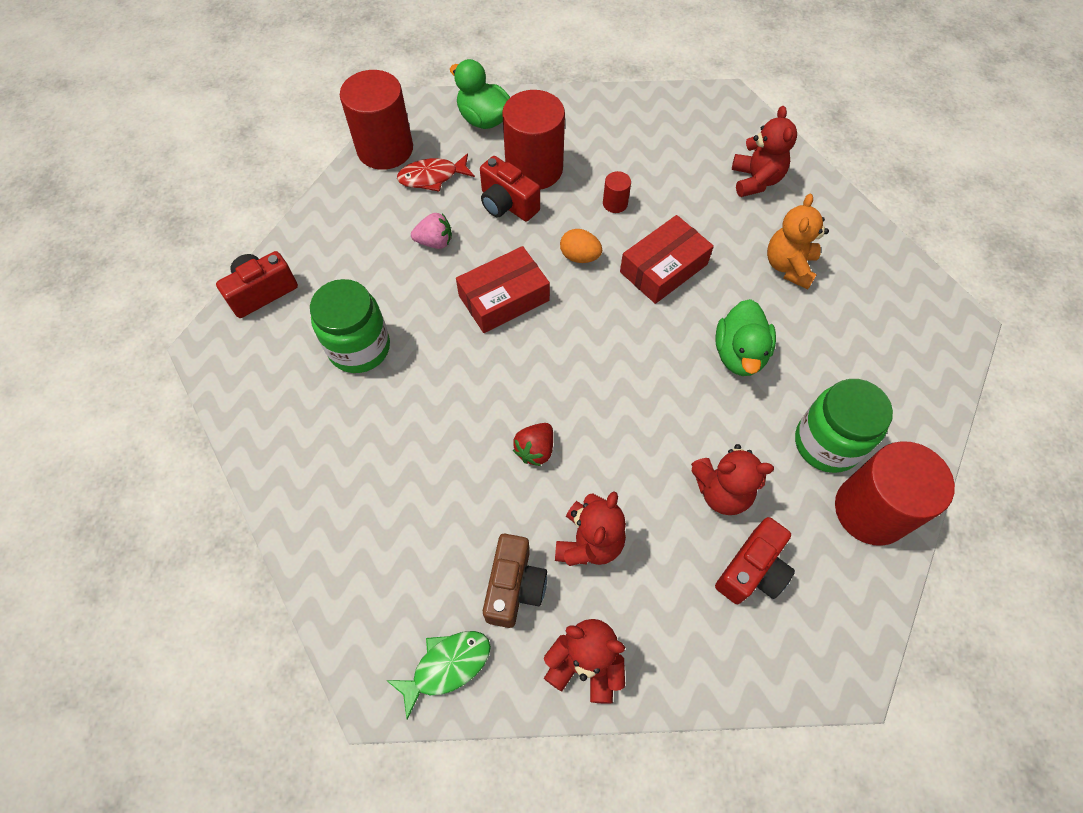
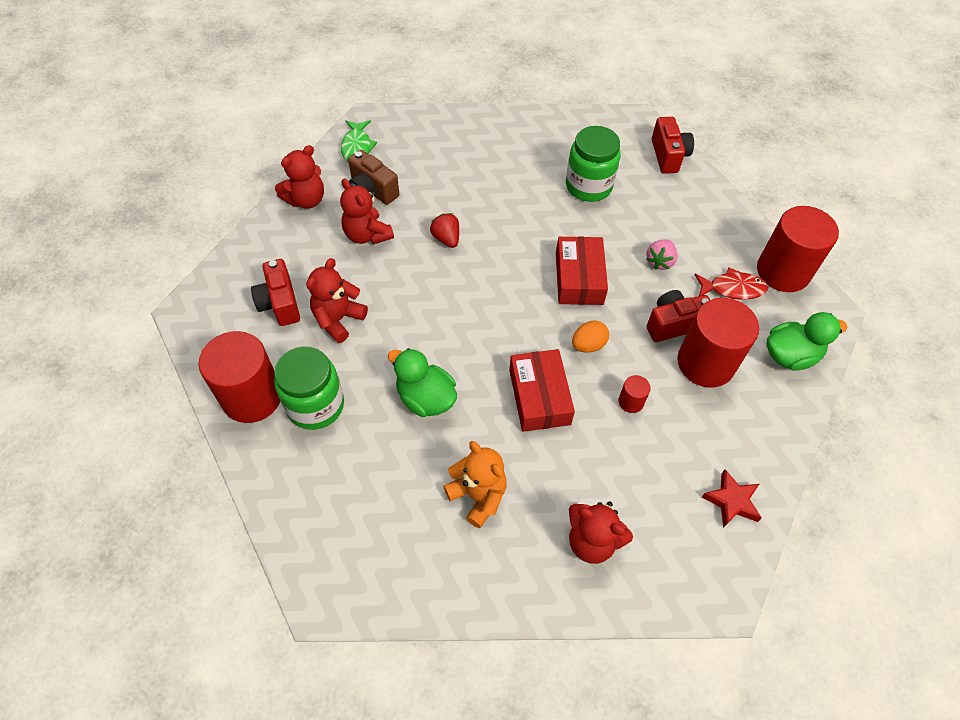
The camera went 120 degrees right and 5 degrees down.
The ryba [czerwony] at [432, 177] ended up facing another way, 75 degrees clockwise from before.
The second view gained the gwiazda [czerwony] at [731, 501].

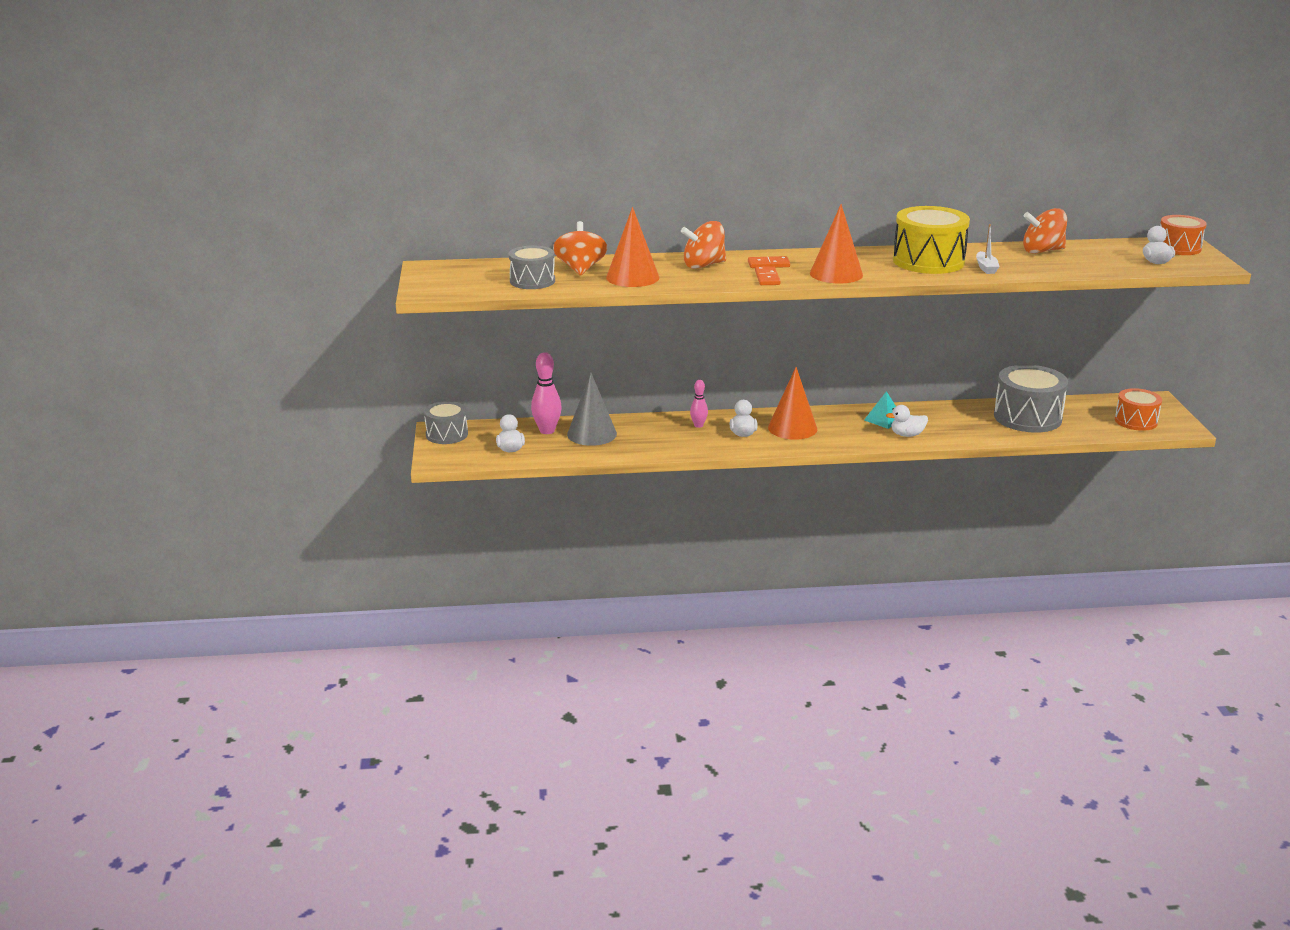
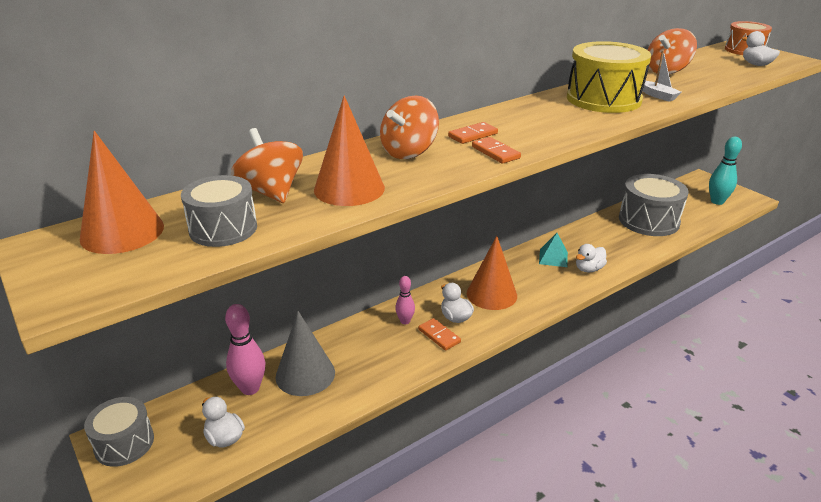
The camera went 30 degrees left and 5 degrees up.
The stożek [pomarańczowy] ended up elsewhere, having gone from [836, 274] to [122, 232].
Where the bęben [pomarańczowy] stood at [1136, 421], the kręgiel [turkusowy] came to stand at [717, 201].
The second view gained the kostka domina [pomarańczowy] at [439, 336].

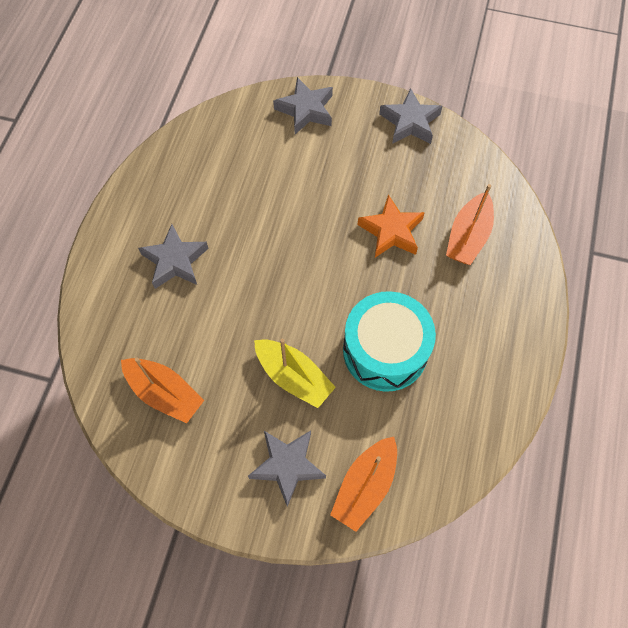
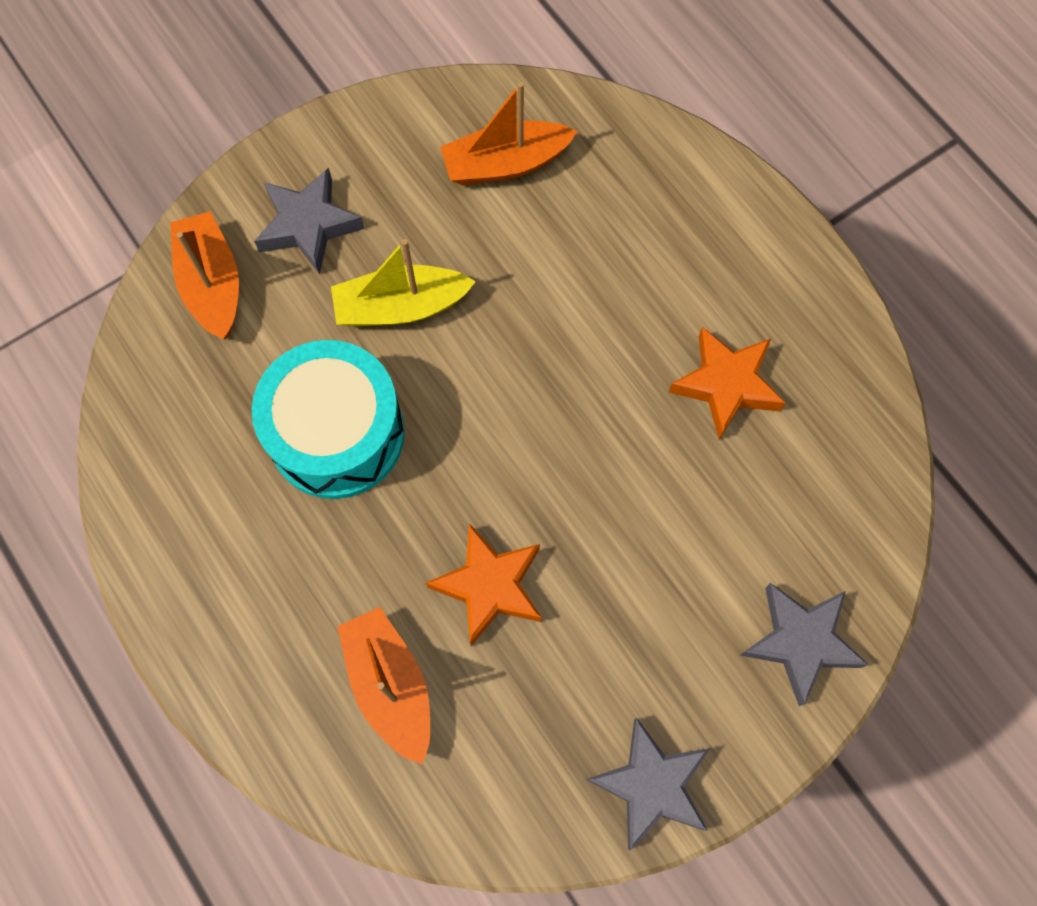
The camera went 130 degrees right and 5 degrees up.
The second view lost the gwiazda [szary] at [175, 261].
The second view gained the gwiazda [pomarańczowy] at [726, 385].

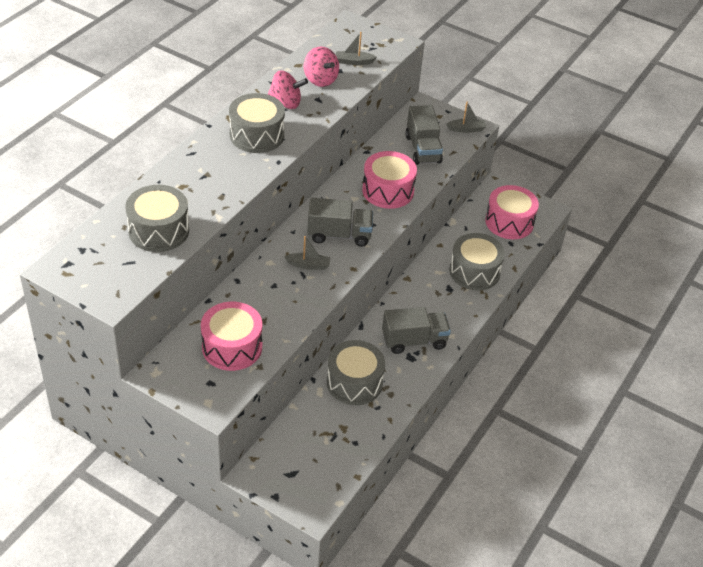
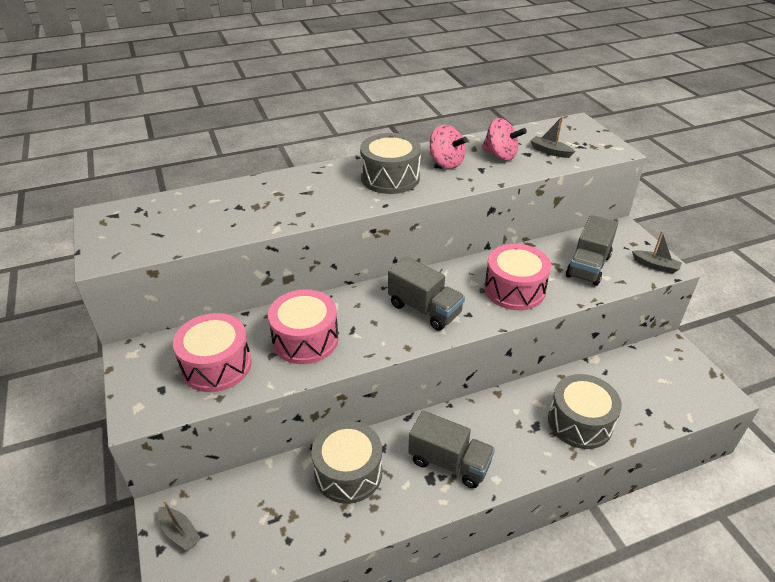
The camera went 40 degrees right and 5 degrees down.
The second view lost the bęben [szary] at [159, 230].
The łódka [szary] ended up elsewhere, having gone from [308, 265] to [180, 532].
The bączek [różowy] at [320, 80] ended up facing another way, 60 degrees counterclockwise from before.
The bęben [różowy] ended up elsewhere, having gone from [509, 222] to [305, 339].

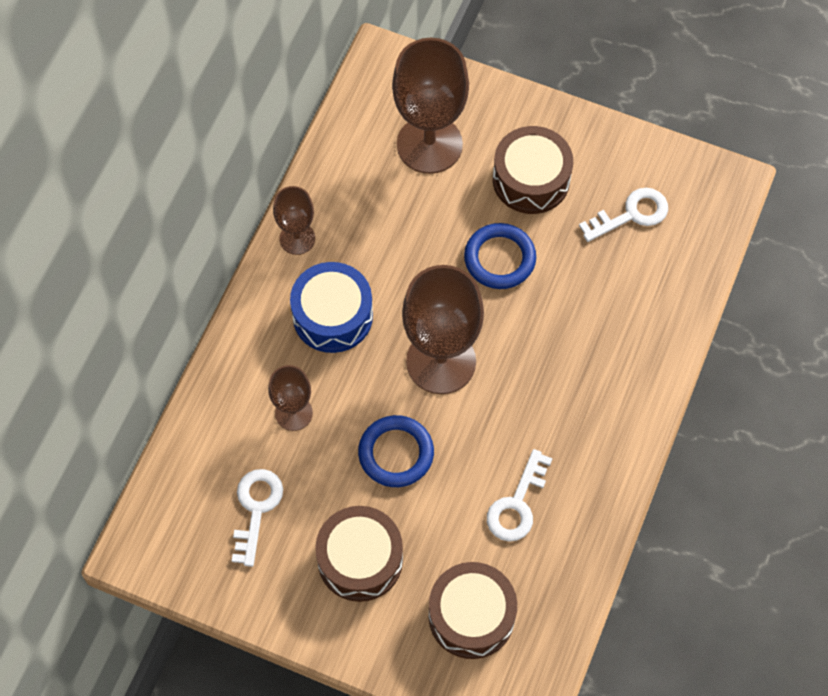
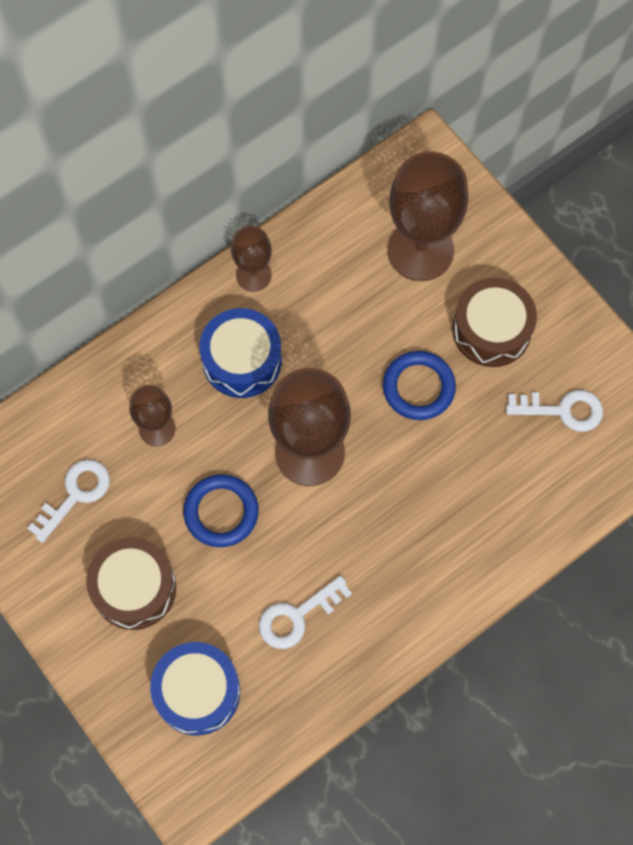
The camera went 30 degrees right and 5 degrees up.
What was the bęben [brązowy] at [471, 616] turned into the bęben [niebieski] at [197, 692].

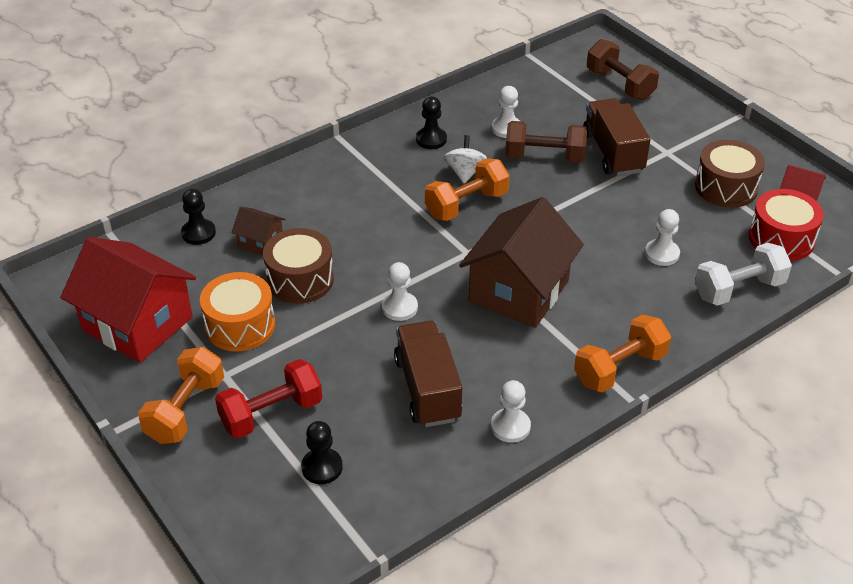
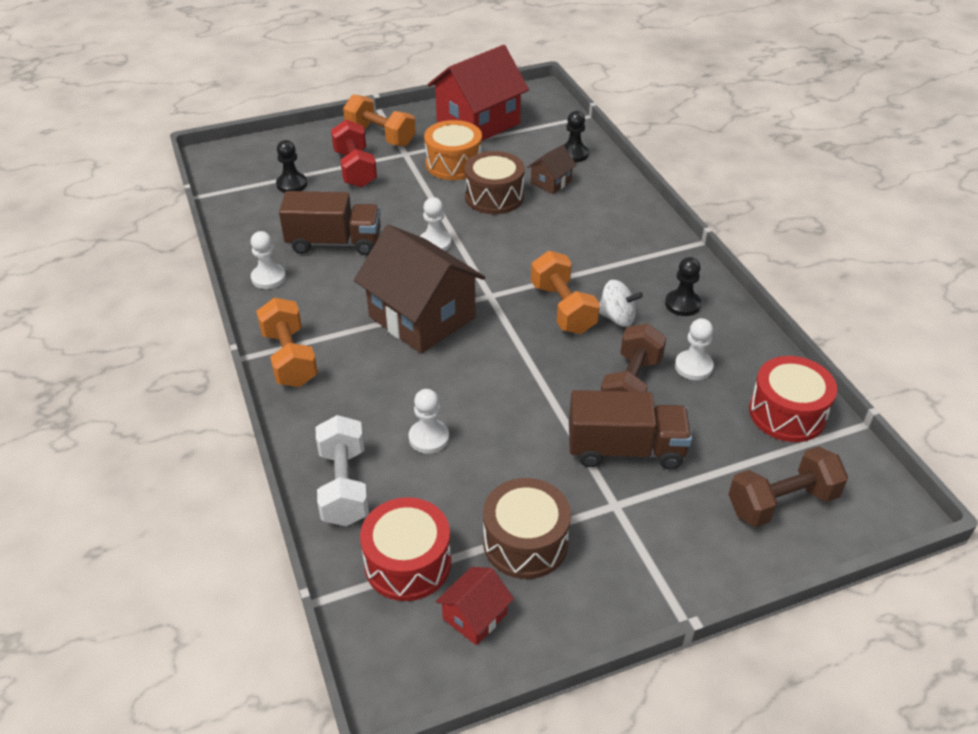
The camera went 105 degrees right and 0 degrees up.
The second view gained the bęben [czerwony] at [787, 413].

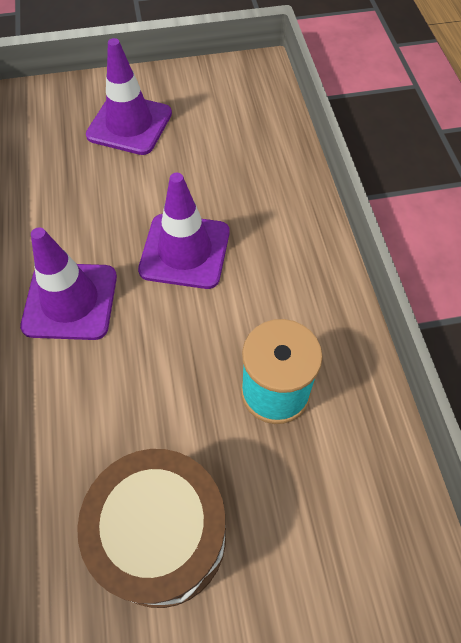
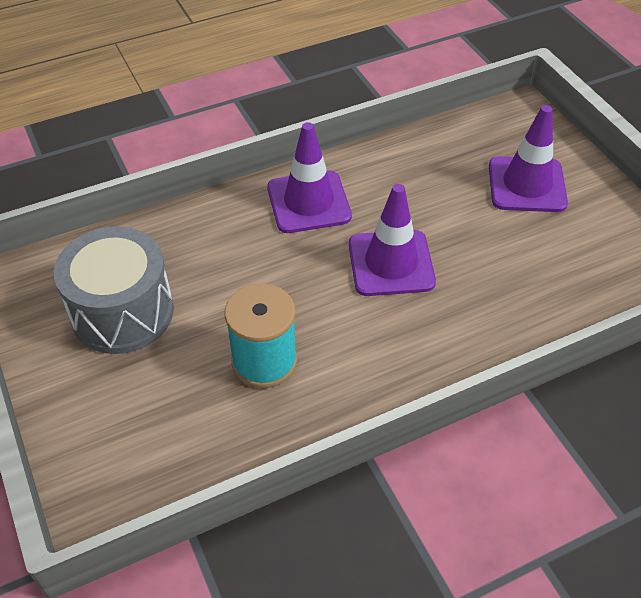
The camera went 75 degrees right and 10 degrees down.
What was the bęben [brązowy] at [162, 537] turned into the bęben [szary] at [122, 312].

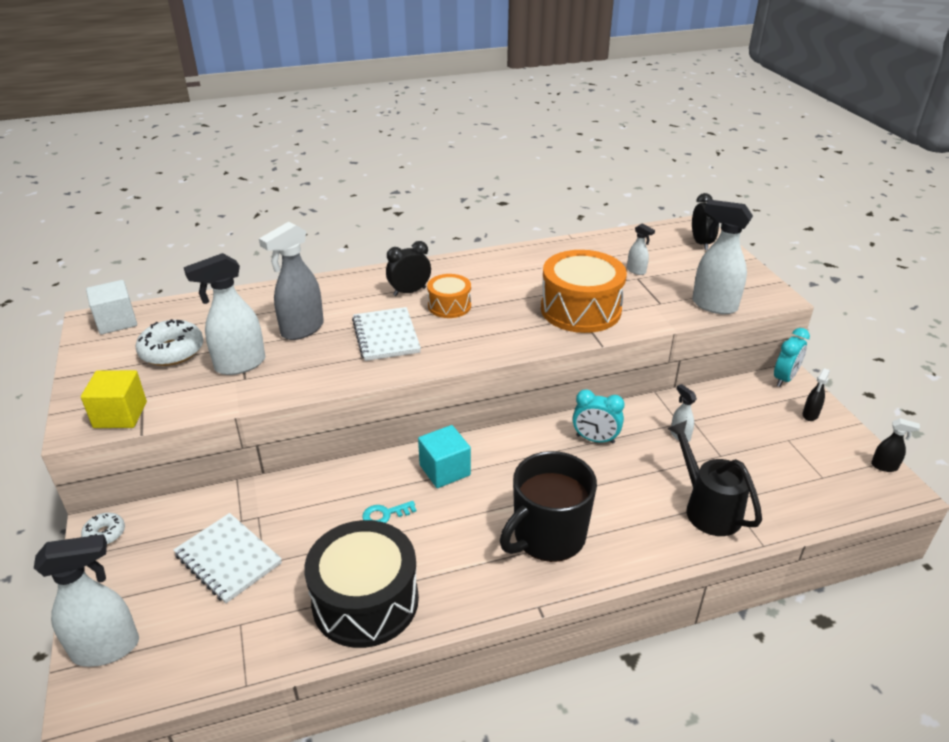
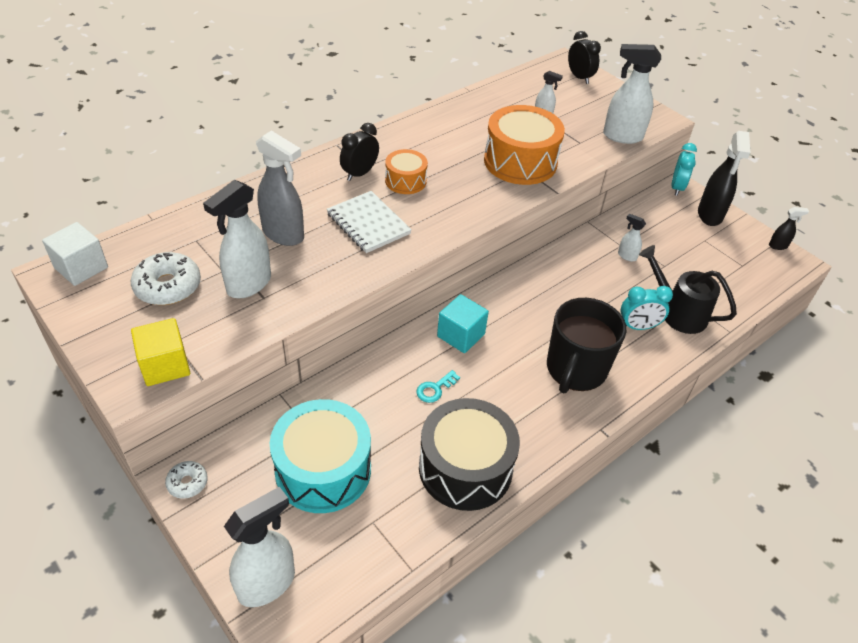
The camera went 25 degrees left and 10 degrees up.
Where the zeszyt [biały] stood at [228, 559], the bęben [turkusowy] came to stand at [323, 470].
The spryskiwacz [szary] at [302, 330] ended up facing another way, 75 degrees counterclockwise from before.
The budzik [turkusowy] ended up elsewhere, having gone from [595, 439] to [638, 327].
The size of the spryskiwacz [czarny] at [810, 415] changed by a factor of 2.04.

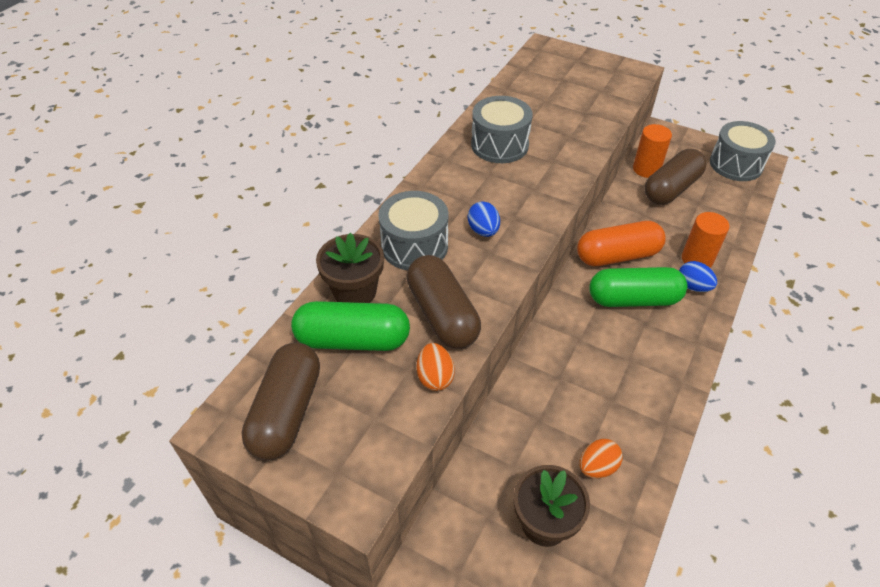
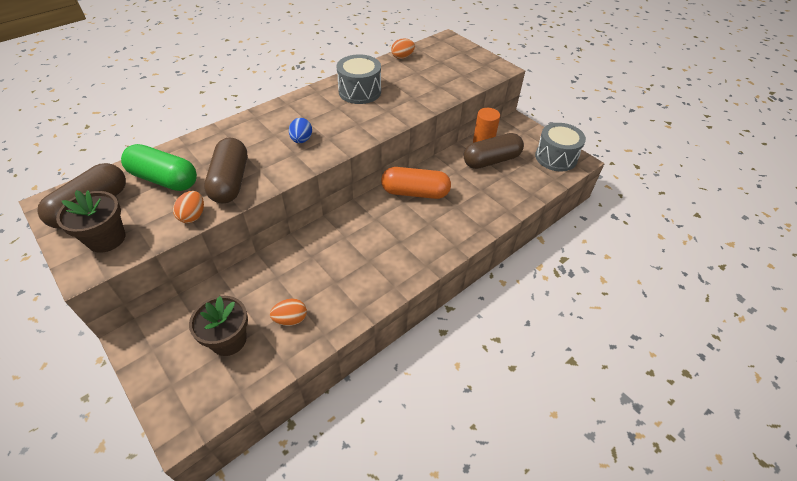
The camera went 20 degrees right and 0 degrees up.
The doniczka [brązowy] ended up elsewhere, having gone from [355, 292] to [106, 239].
The second view lost the bęben [szary] at [414, 246].
The second view lost the kapsułka [zielony] at [633, 299].
The second view lost the jajko [niebieski] at [693, 286].
The second view lost the walec [pomarańczowy] at [697, 259].
The second view gained the jajko [pomarańczowy] at [402, 57].

